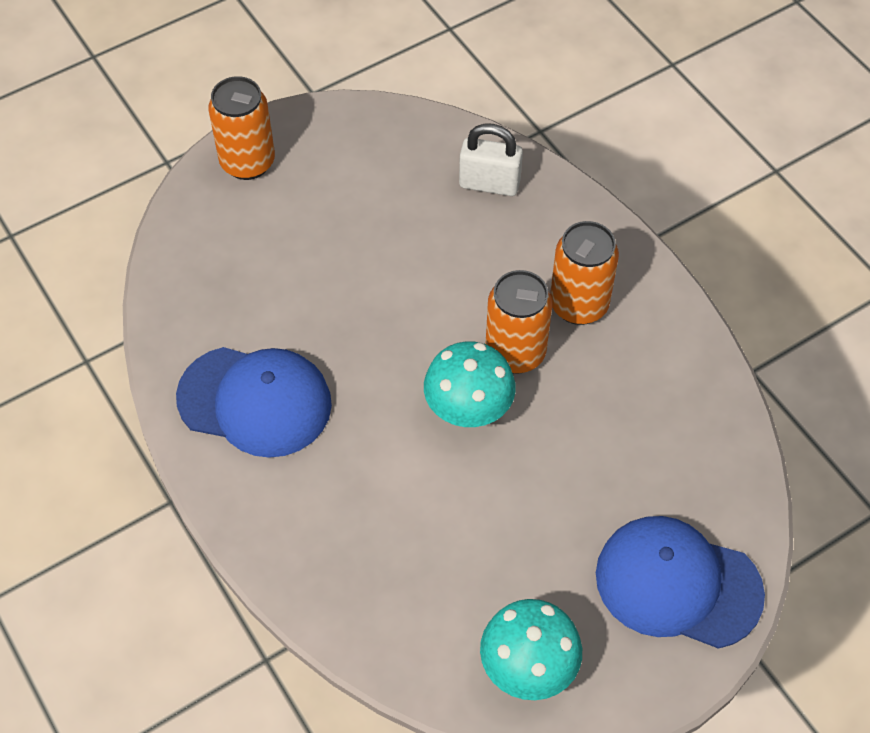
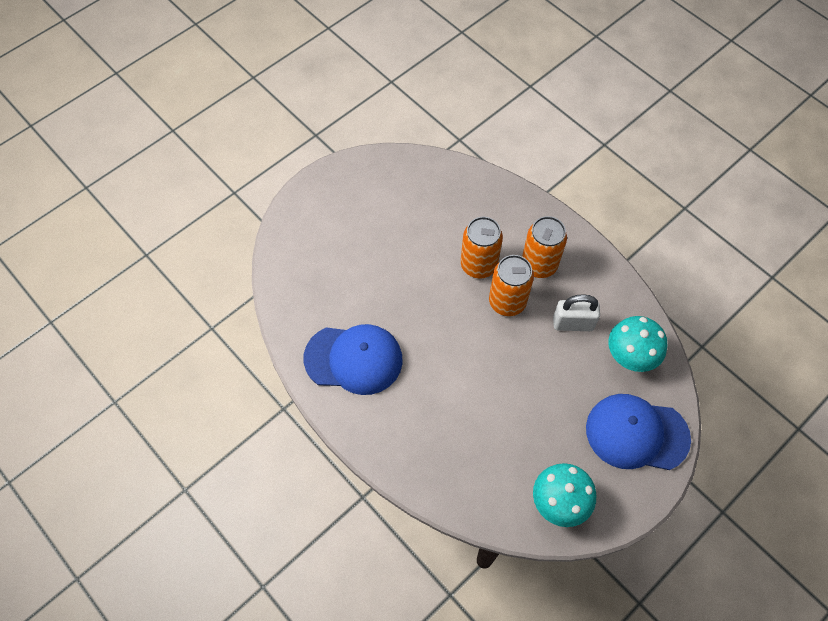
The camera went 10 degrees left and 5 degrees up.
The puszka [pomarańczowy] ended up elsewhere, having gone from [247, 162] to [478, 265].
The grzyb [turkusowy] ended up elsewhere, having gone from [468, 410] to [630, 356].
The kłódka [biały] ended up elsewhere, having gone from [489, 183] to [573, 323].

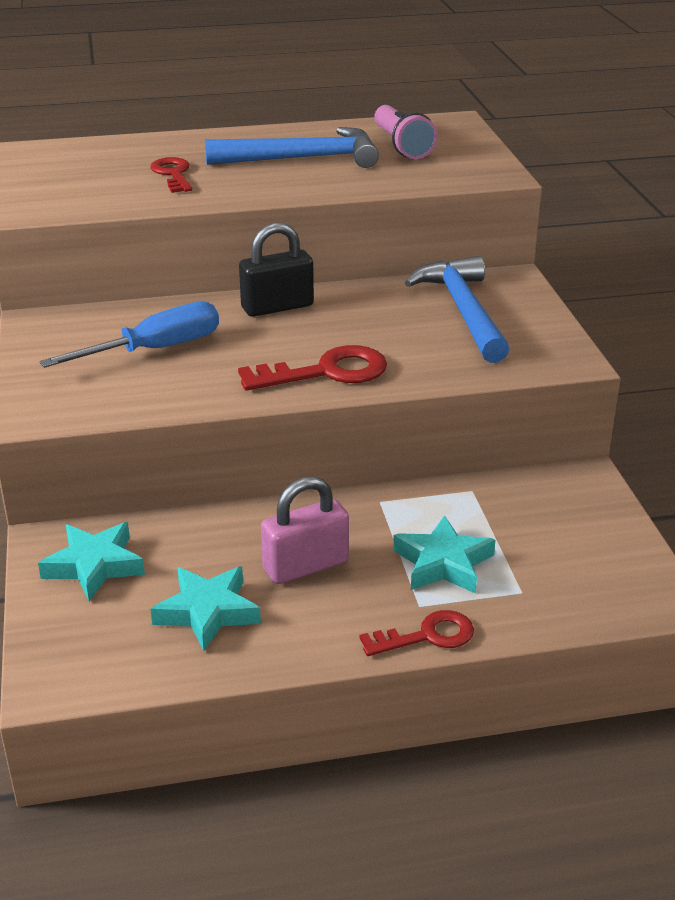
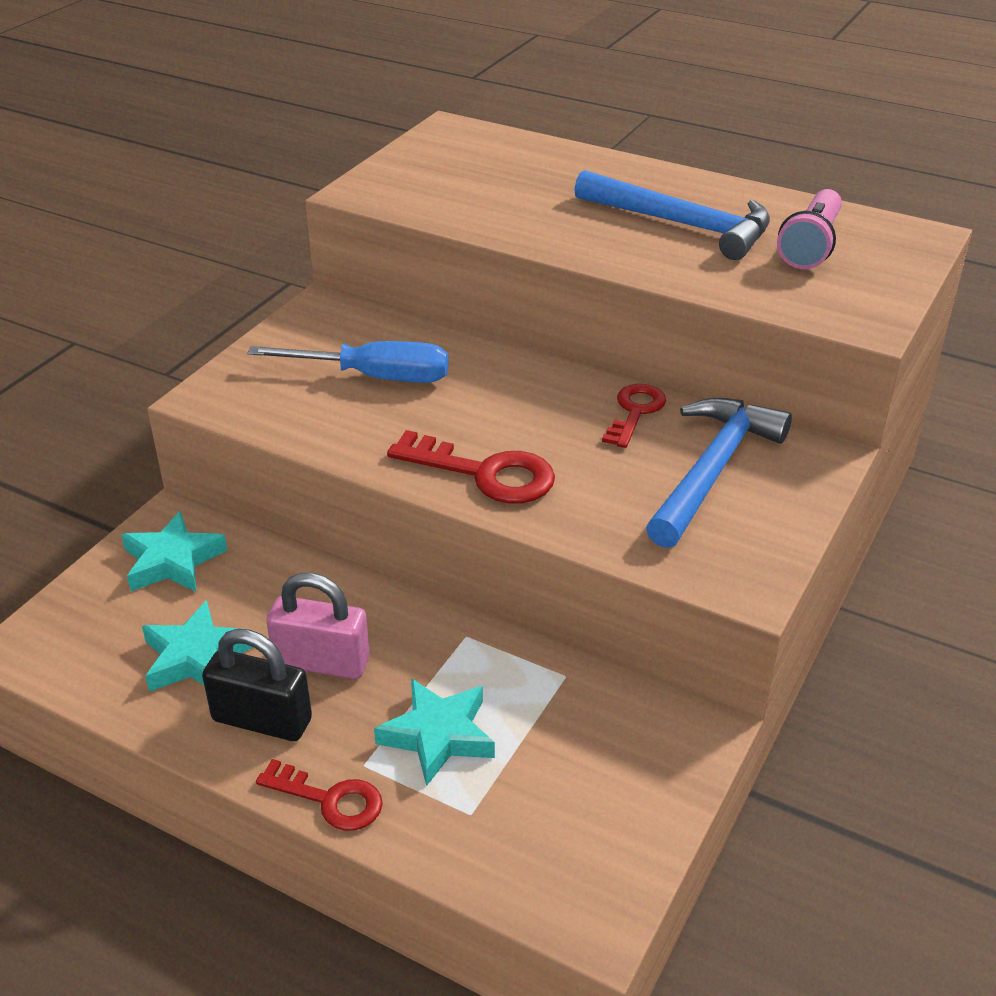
The camera went 40 degrees right and 5 degrees up.
The klucz [czerwony] ended up elsewhere, having gone from [173, 174] to [635, 412].
The kłódka [czarny] ended up elsewhere, having gone from [277, 307] to [262, 720].

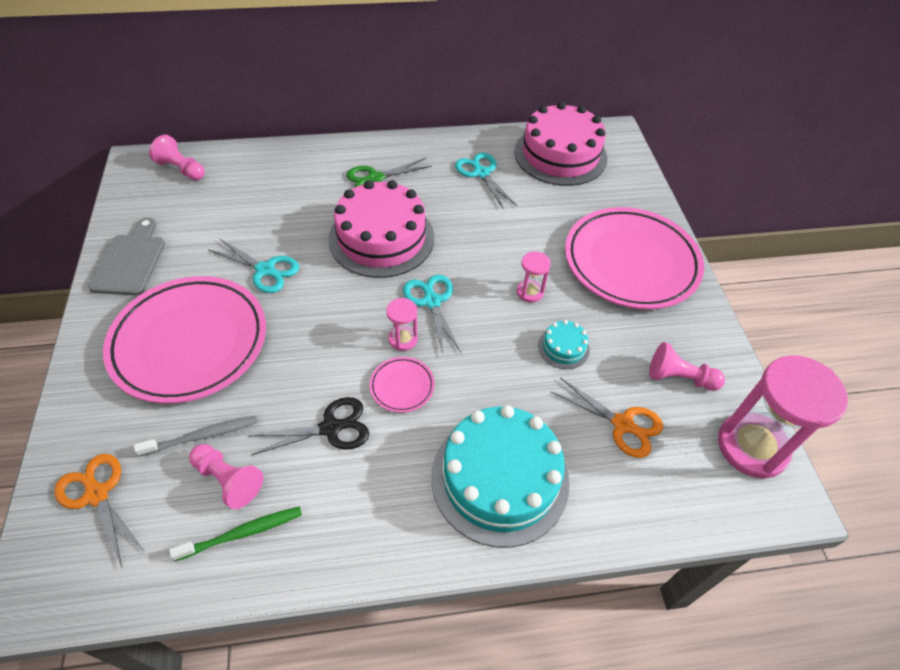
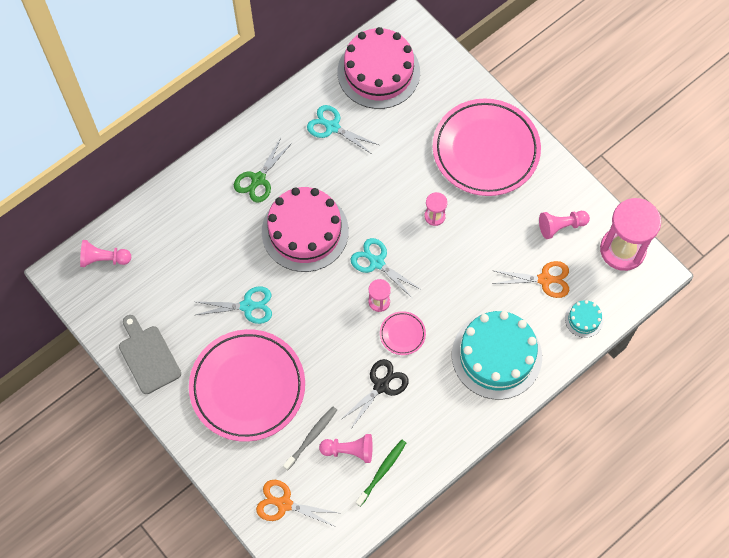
The camera went 30 degrees left and 15 degrees up.
The tort [turkusowy] ended up elsewhere, having gone from [563, 347] to [584, 319].

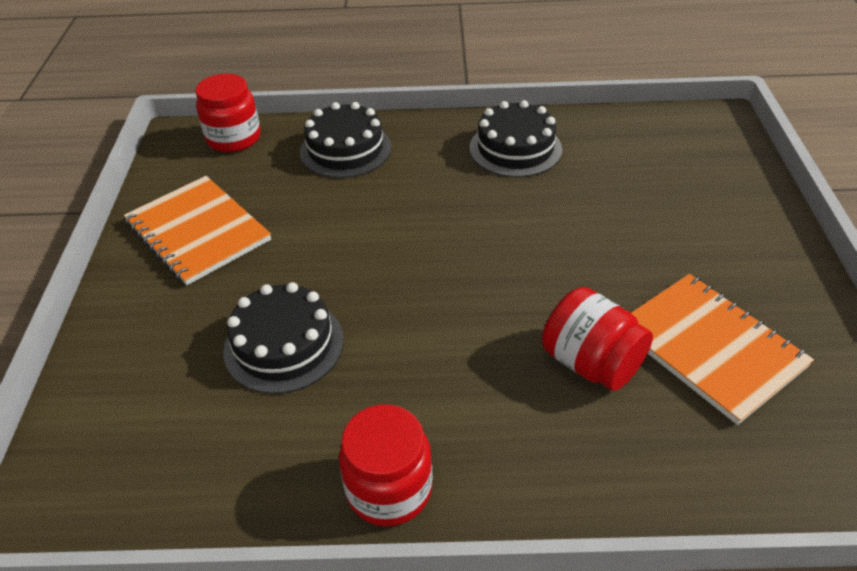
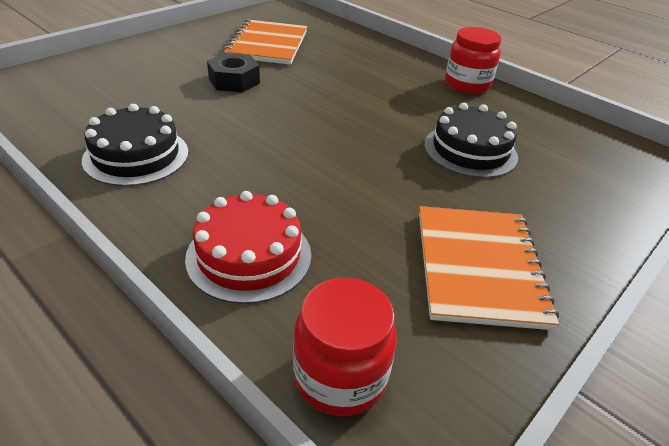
The camera went 140 degrees left and 5 degrees down.
What was the tort [czarny] at [345, 149] turned into the tort [czerwony] at [249, 256].
The second view lost the słoik [czerwony] at [591, 363].
The second view gained the nakrętka [czarny] at [234, 81].

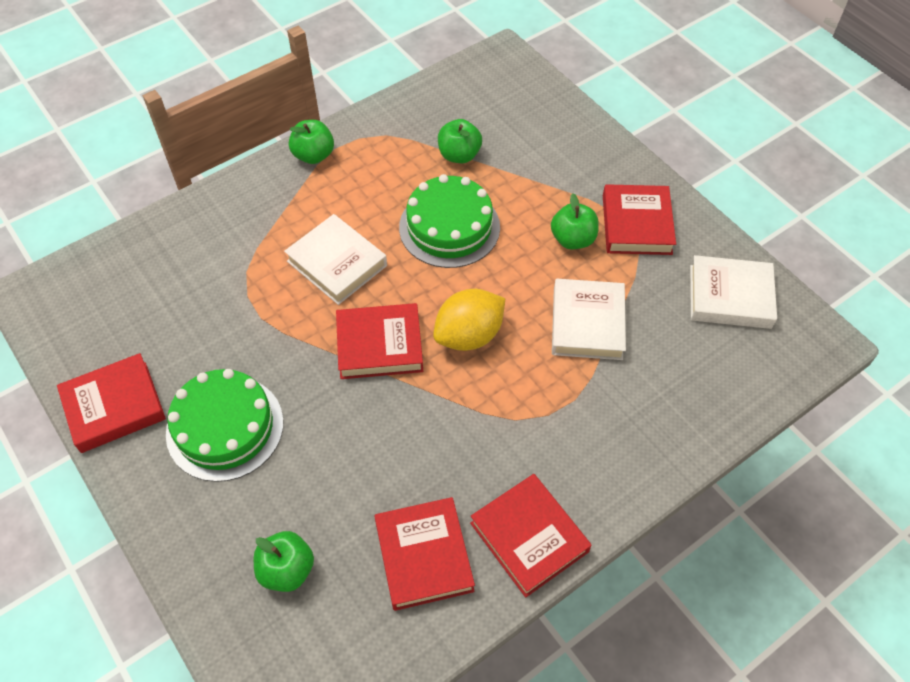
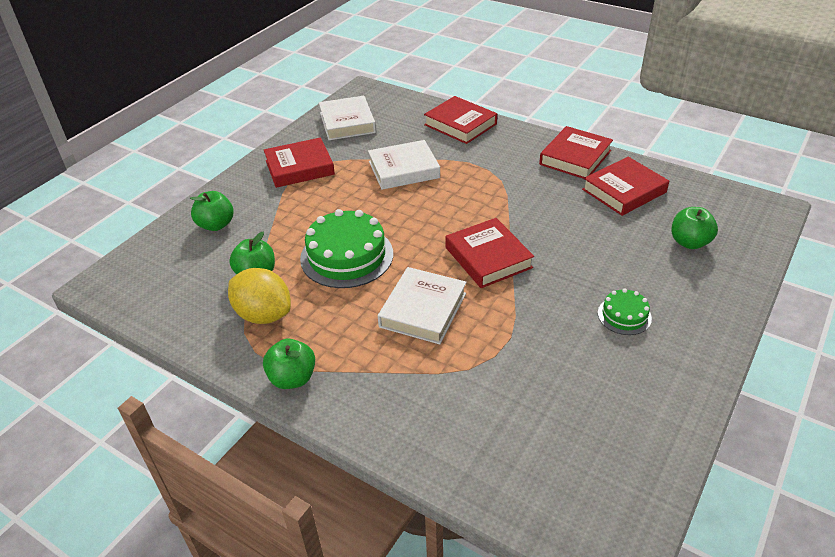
The camera went 110 degrees left and 15 degrees down.
The książka [czerwony] ended up elsewhere, having gone from [114, 407] to [460, 124].
The size of the tort [zielony] at [225, 427] changed by a factor of 0.51.
The cytryna [żółty] ended up elsewhere, having gone from [469, 335] to [263, 314].
The jabłko [zielony] ended up elsewhere, having gone from [573, 239] to [216, 225].

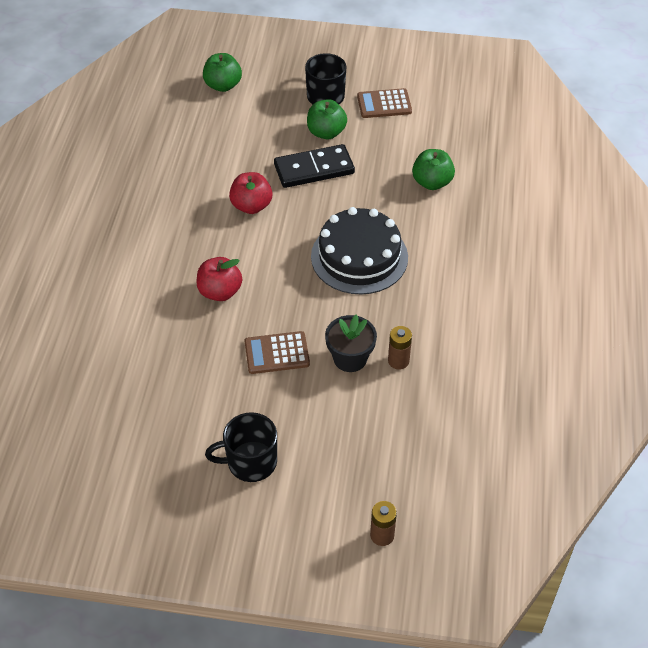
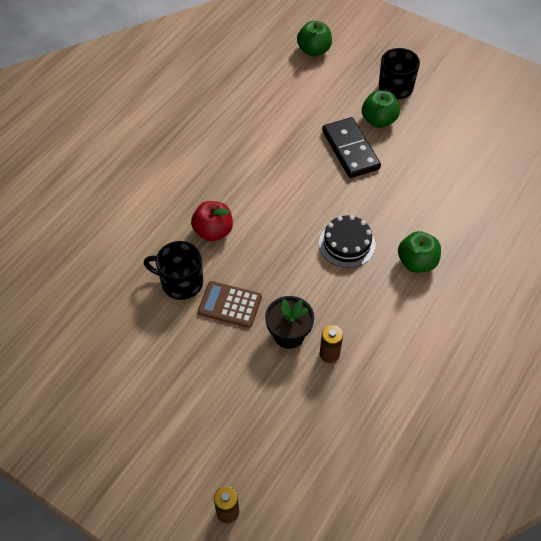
The camera went 25 degrees right and 5 degrees up.
The kubek [czarny] ended up elsewhere, having gone from [250, 462] to [181, 282].
The second view lost the jabłko [czerwony] at [251, 206].
The kostka domina [czarny] at [314, 169] ended up facing another way, 60 degrees clockwise from before.
The size of the tort [czarny] at [359, 257] changed by a factor of 0.62.
The second view lost the kalkulator [brązowy] at [384, 104].
The jabłko [zielony] ended up elsewhere, having gone from [432, 182] to [417, 262].

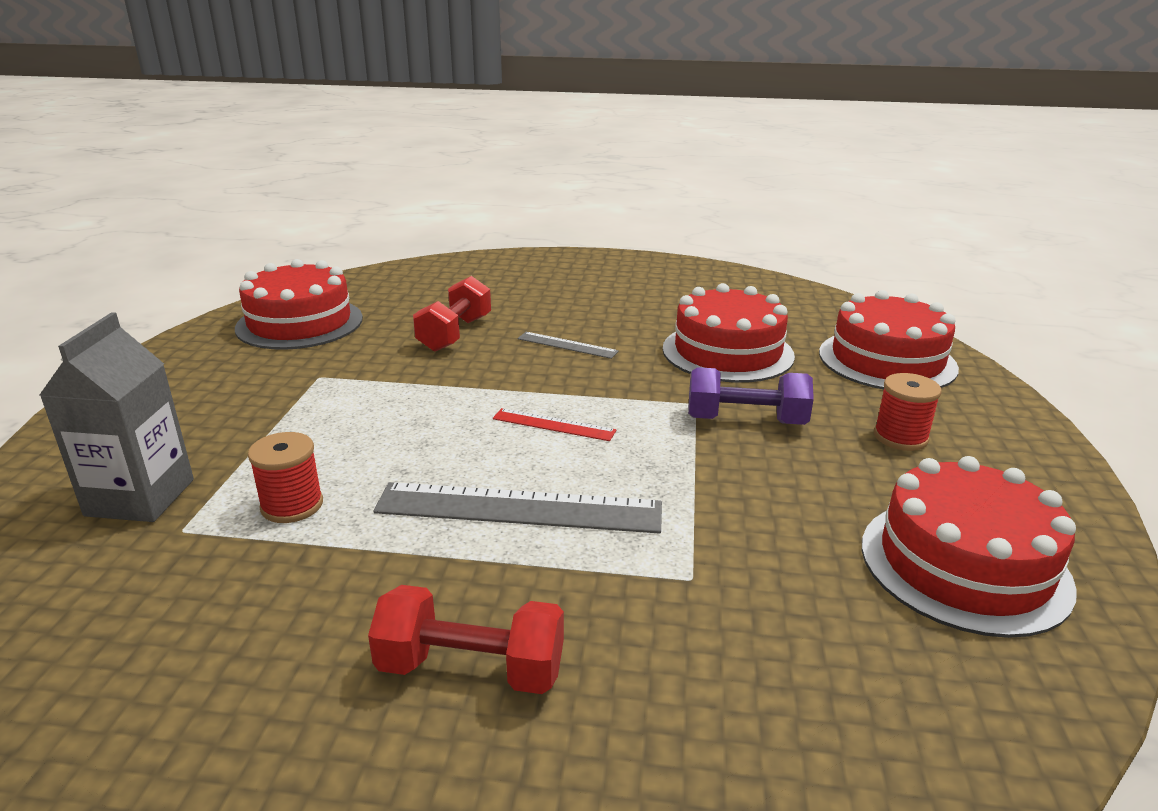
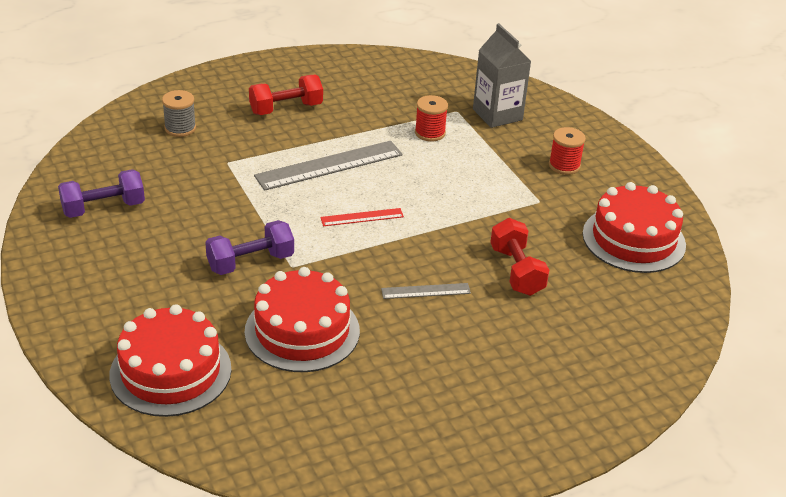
The camera went 145 degrees right and 10 degrees up.
Where the tort [czerwony] stood at [964, 565], the hantel [fioletowy] came to stand at [103, 208].
The szpulka [czerwony] ended up elsewhere, having gone from [900, 437] to [564, 166].
The second view gained the szpulka [szary] at [180, 128].

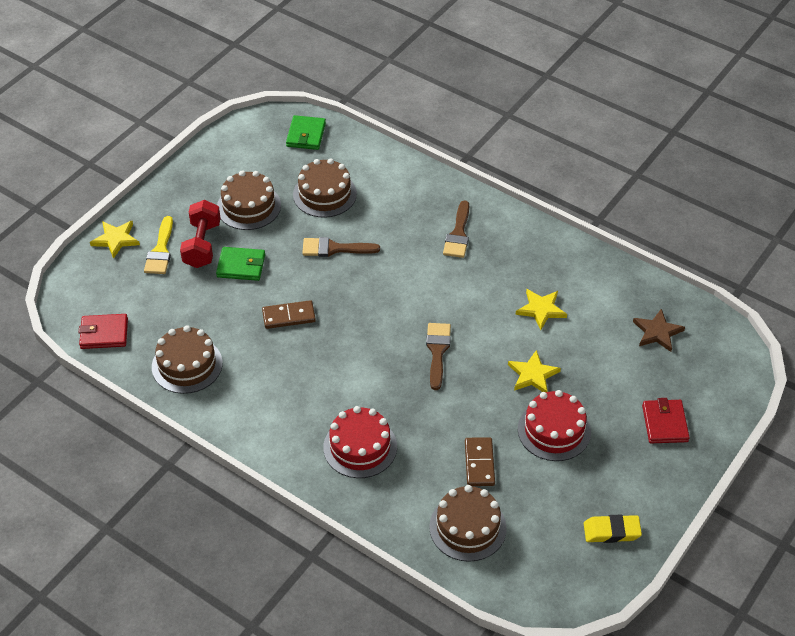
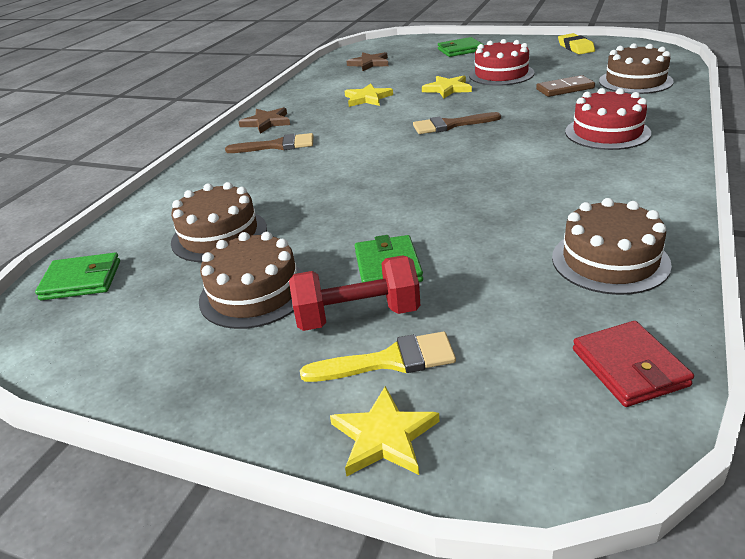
The camera went 100 degrees left and 15 degrees down.
The second view lost the kostka domina [brązowy] at [288, 316].
The second view lost the pędzel [brązowy] at [334, 248].
What was the portfel [czerwony] at [664, 423] turned into the portfel [zielony] at [460, 50].
The second view gained the gwiazda [brązowy] at [266, 122].

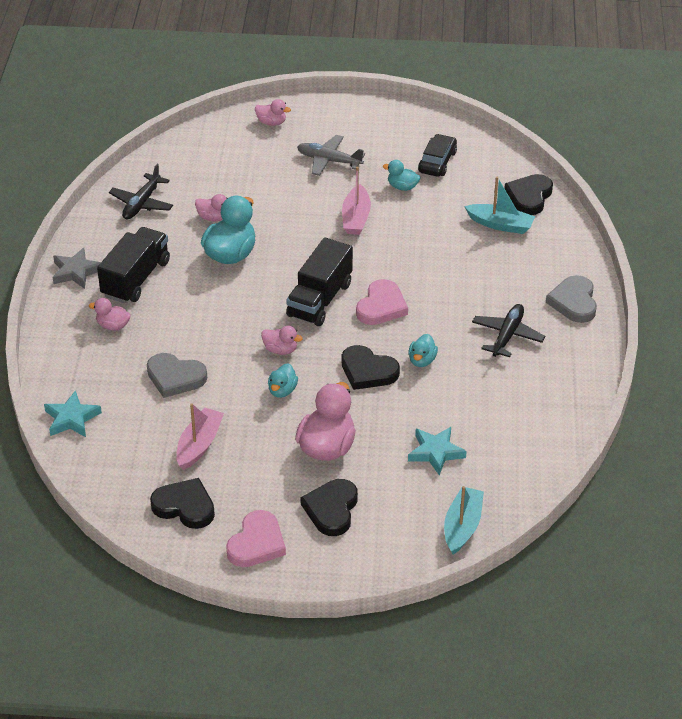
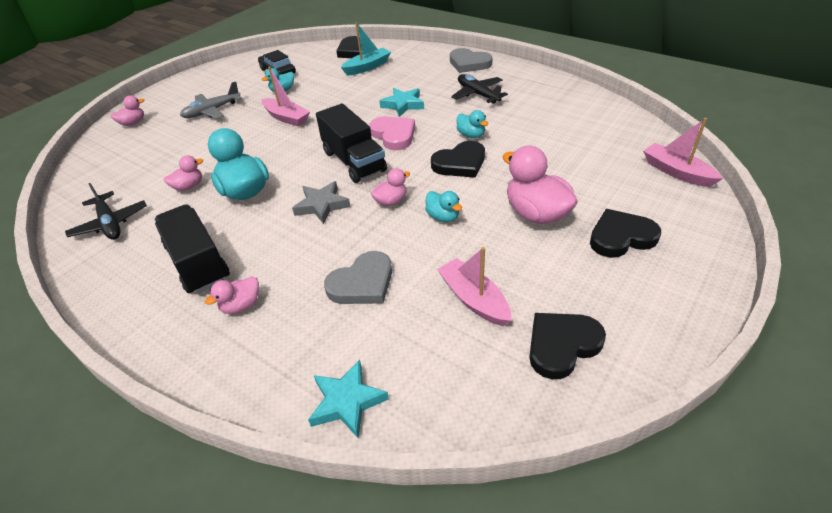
The camera went 55 degrees left and 0 degrees up.
The gwiazda [szary] ended up elsewhere, having gone from [76, 272] to [322, 205].
The second view lost the serce [różowy] at [256, 543].
The serce [czarny] at [331, 509] ended up facing another way, 120 degrees clockwise from before.
The gwiazda [turkusowy] ended up elsewhere, having gone from [435, 452] to [403, 105].
What was the łódka [turkusowy] at [462, 526] turned into the łódka [różowy] at [676, 172].

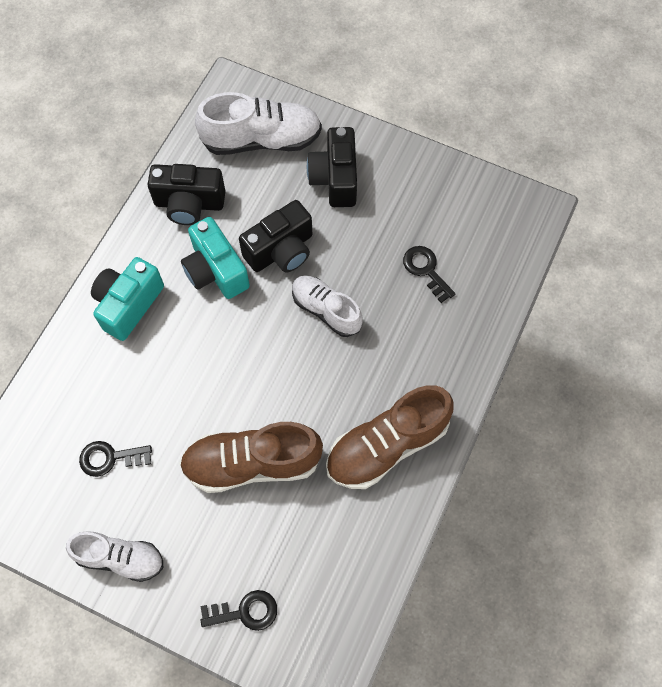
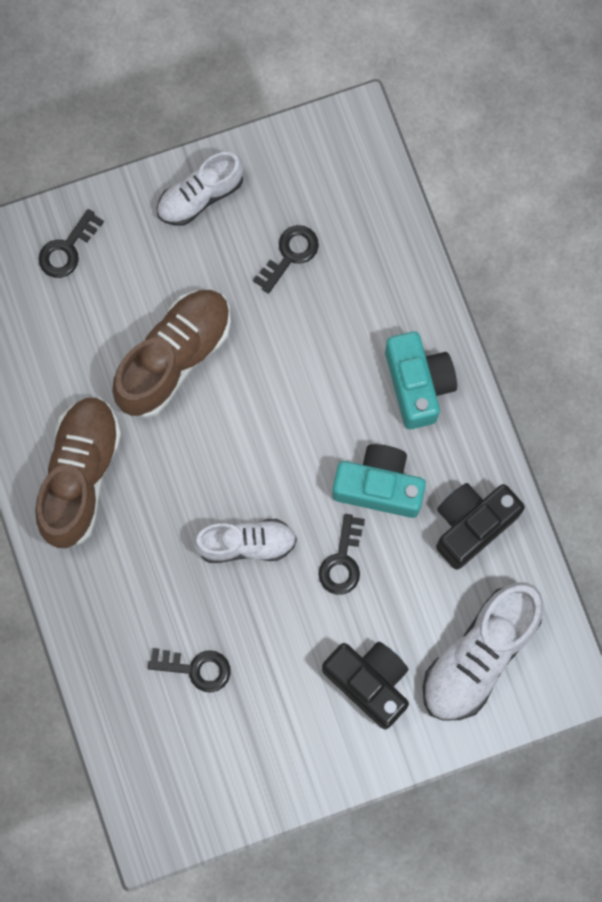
The camera went 135 degrees right and 10 degrees up.
Where the aparat fotograficzny [czarny] stood at [281, 251], the klucz [czarny] came to stand at [342, 561].

